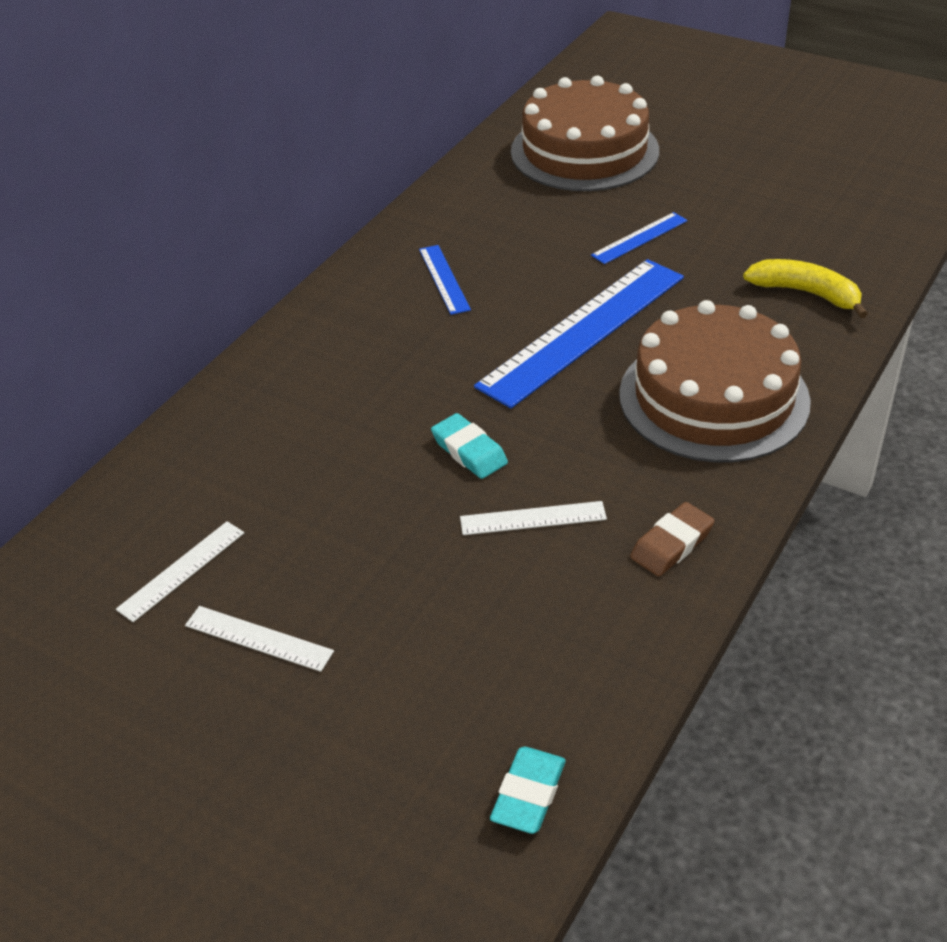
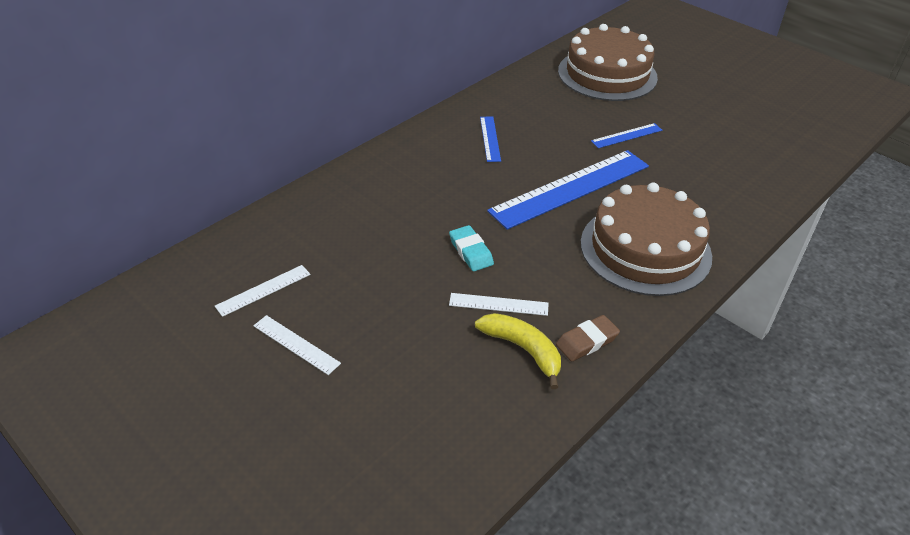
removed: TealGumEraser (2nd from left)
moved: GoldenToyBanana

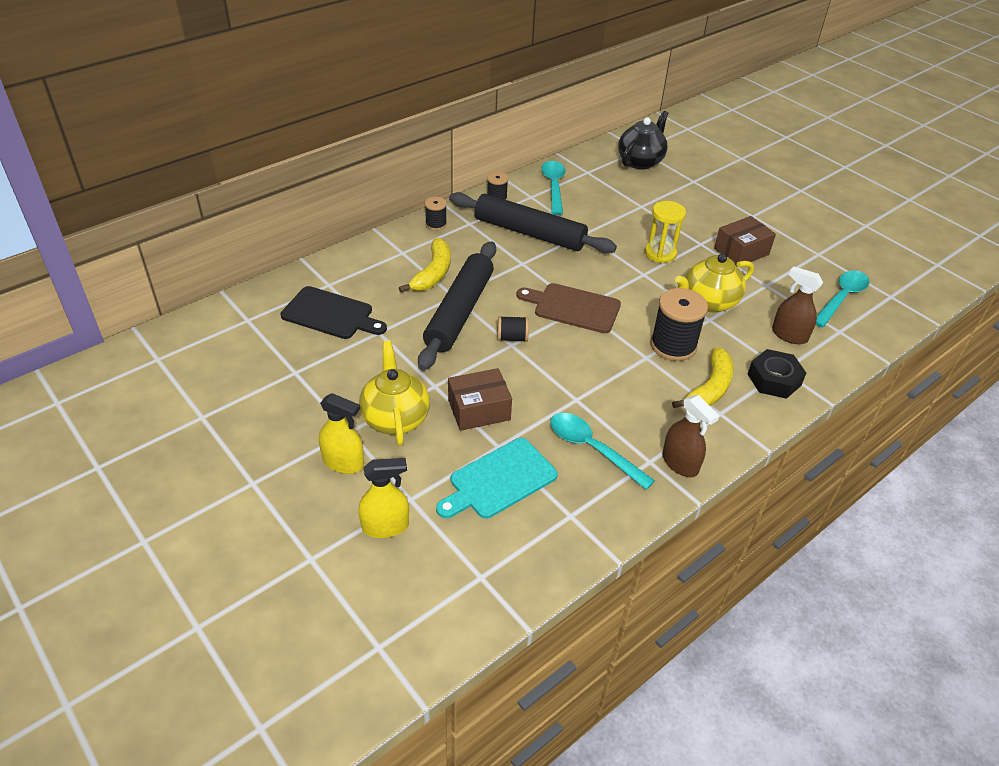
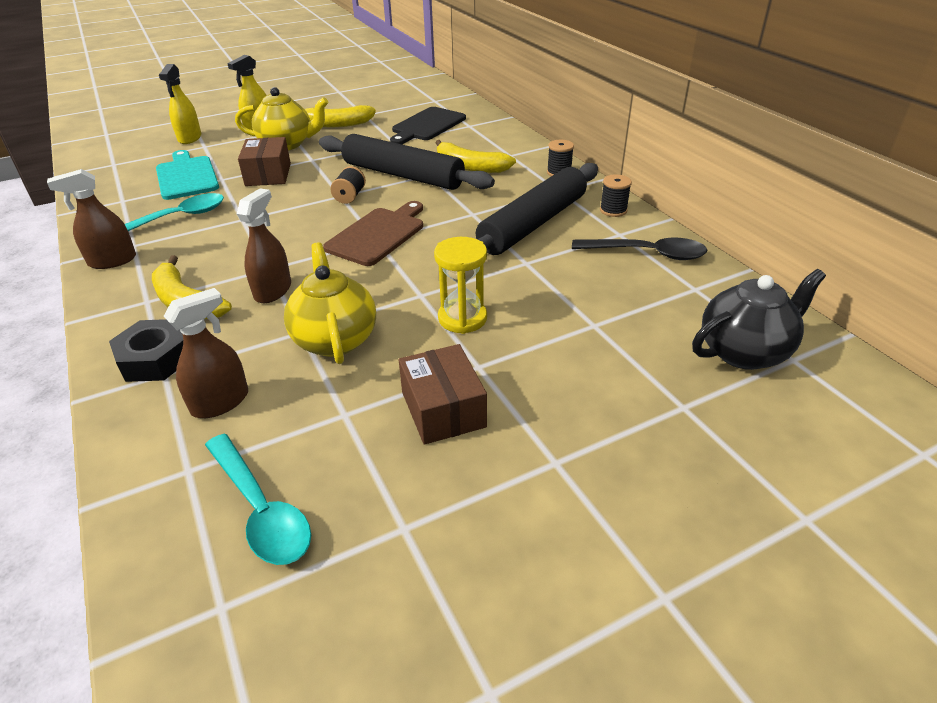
added: GoldenToyBanana (2nd from left)
replaced: BlackReelOfThread (4th from left) to DarkBrownSprayCleaner (3rd from left)
recoloured: TealTablespoon (1st from left) to BlackTablespoon
turned: BlackTeaPot 75 degrees counterclockwise

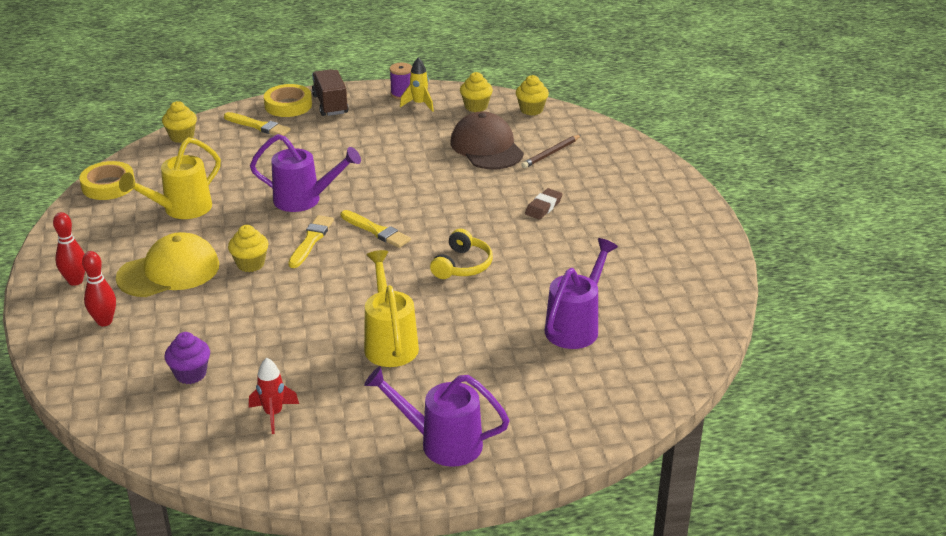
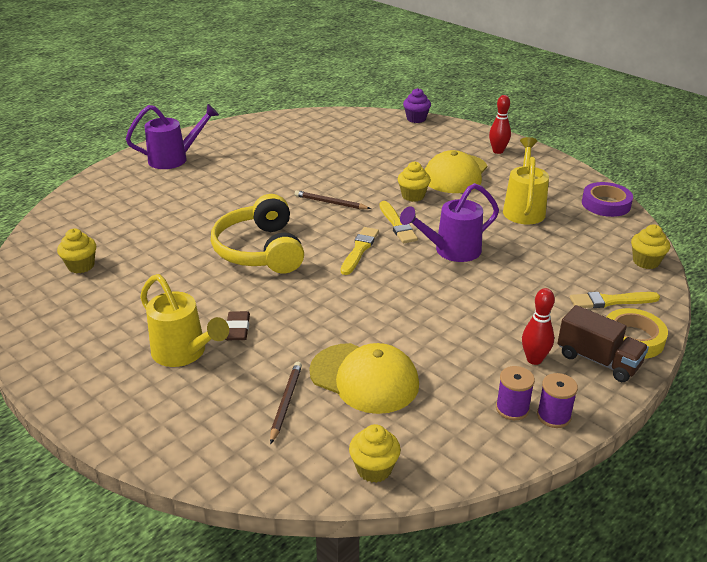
removed: RedToyRocket; PurpleSprinklingCan (3rd from left)
added: DarkBrownWoodenPencil (2nd from left)
moved: RedTenpin (2nd from left); PurpleCupcake; GoldenSprinklingCan (2nd from left in the first image) to GoldenSprinklingCan (1st from left); GoldenCupcake (3rd from left in the first image) to GoldenCupcake (1st from left)
replaced: GoldenToyRocket to PurpleReelOfThread (1st from left)
recoloured: GoldenRollOfTape (1st from left) to PurpleRollOfTape; DarkBrownCap to GoldenCap (1st from left)
turned: GoldenPaintBrush (3rd from left in the first image) 105 degrees clockwise
resized: GoldenHeadset x1.74

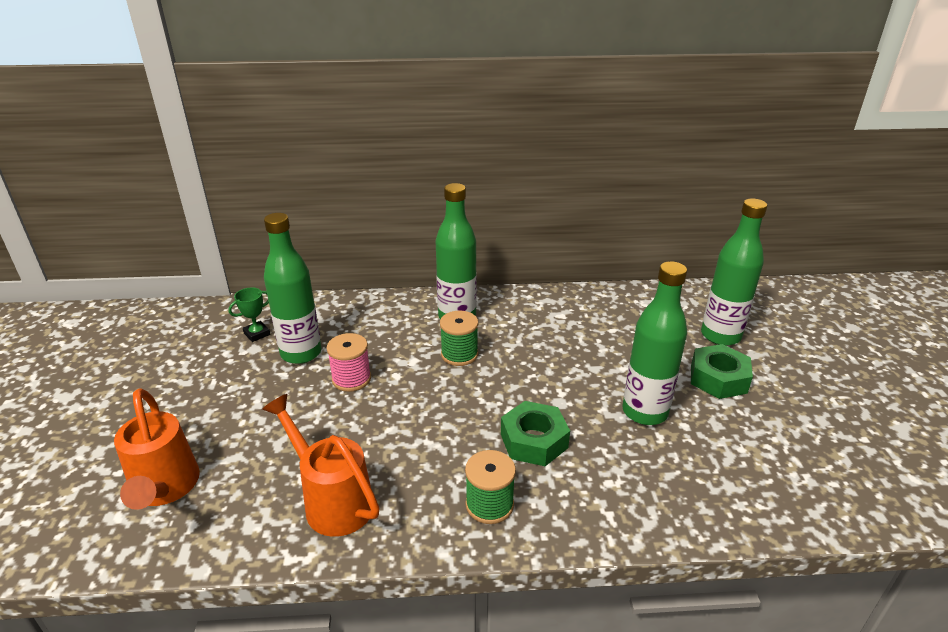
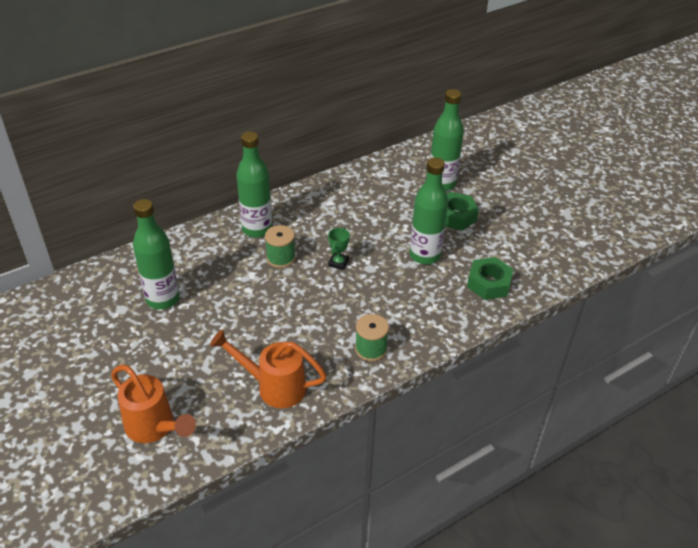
removed: RosePinkReelOfThread
moved: EmeraldTrophy; EmeraldHexagonNut (1st from left in the first image) to EmeraldHexagonNut (2nd from left)

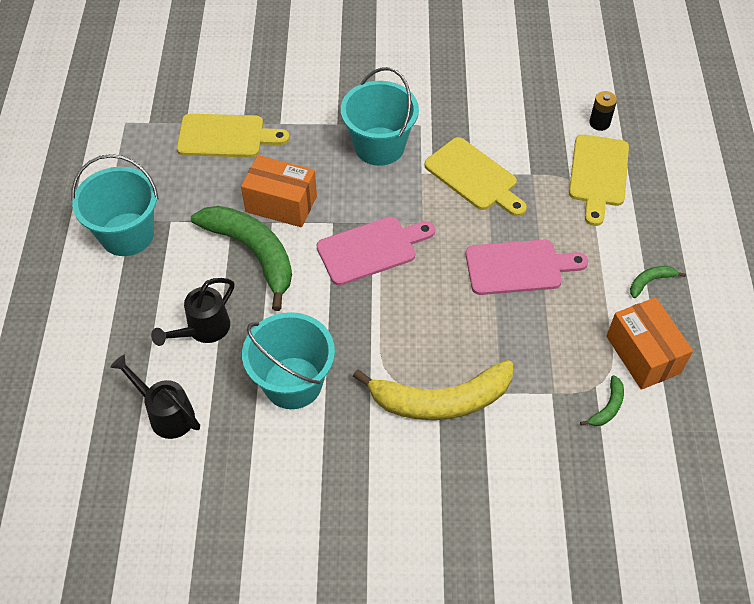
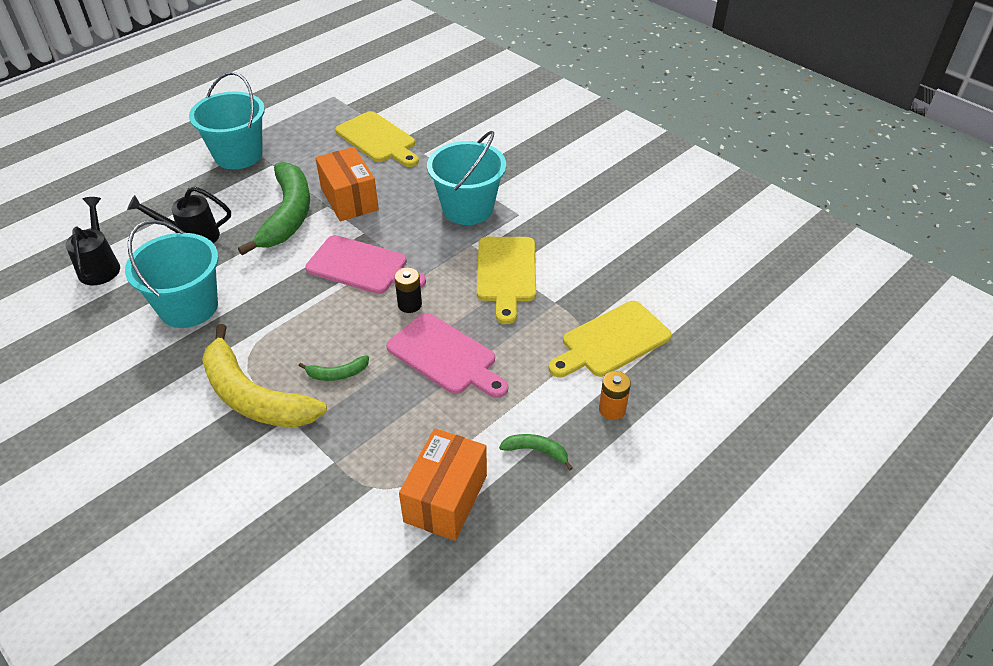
added: OrangeColouredAaBattery
moved: EmeraldToyBanana (2nd from left); BlackAaBattery

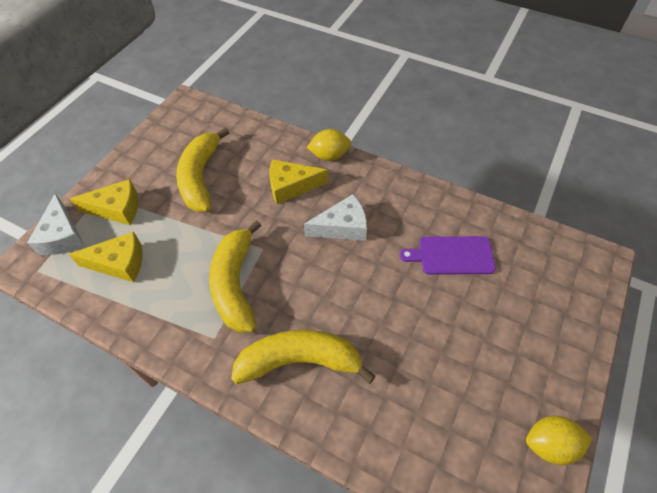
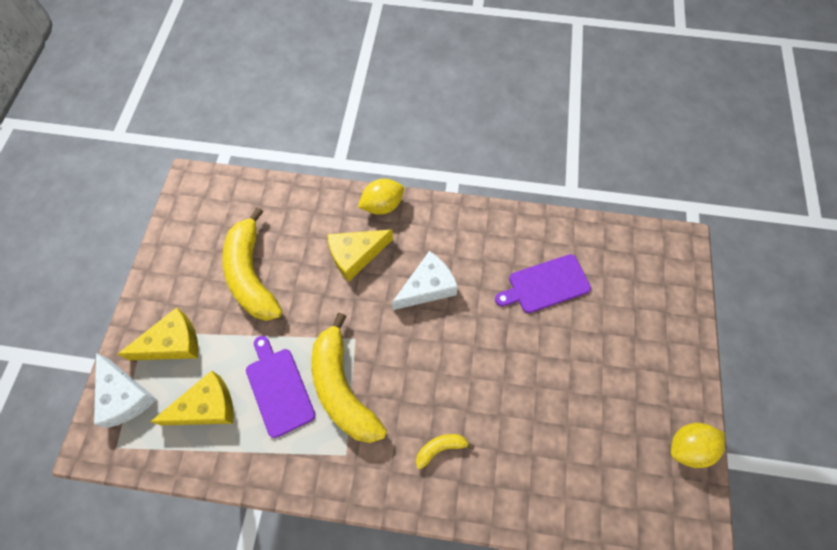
added: PurpleChoppingBoard (1st from left)
resized: GoldenToyBanana (3rd from left) x0.44

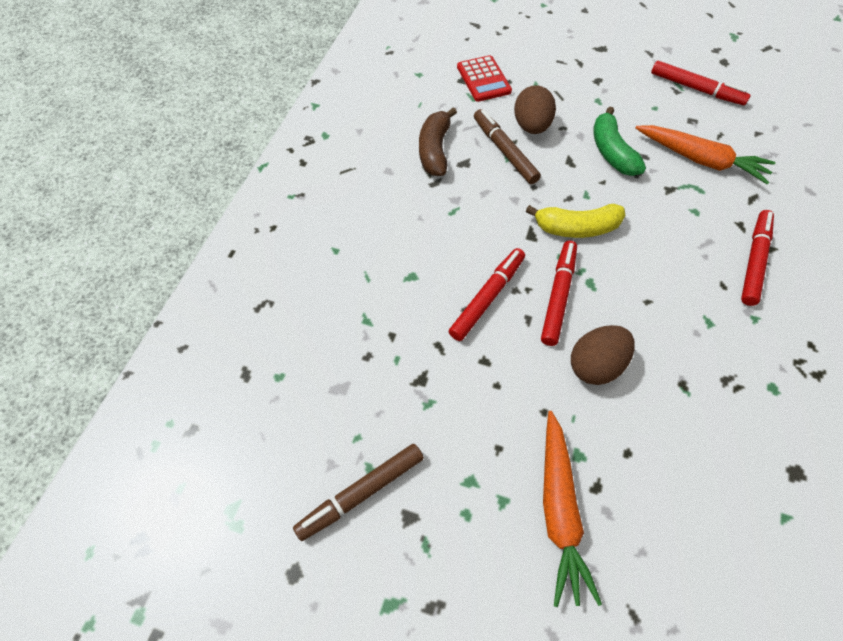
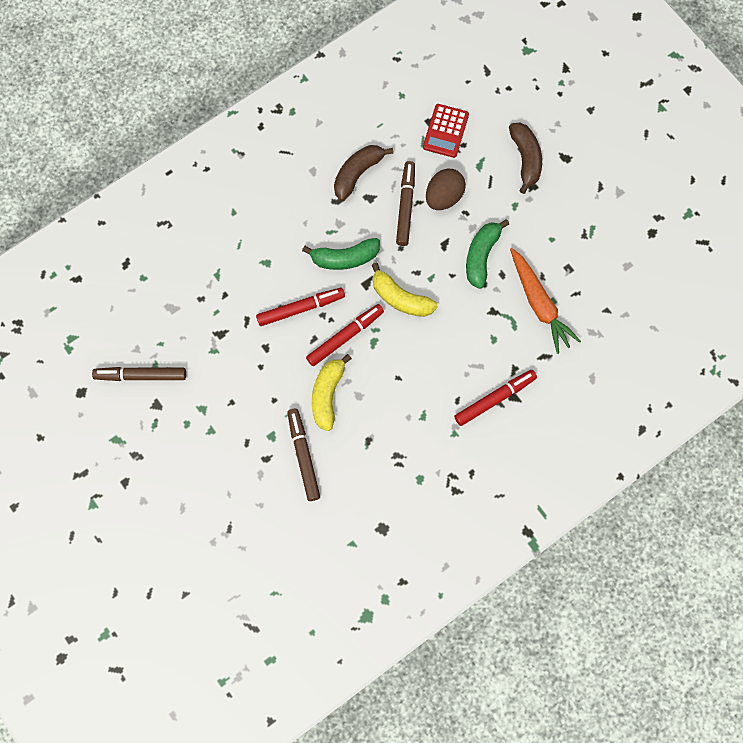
removed: OrangeColouredToyCarrot (1st from left); RedMarker (3rd from left)
added: DarkBrownMarker (2nd from left); EmeraldToyBanana (1st from left); DarkBrownToyBanana (2nd from left)
replaced: DarkBrownEggShape (2nd from left) to GoldenToyBanana (1st from left)

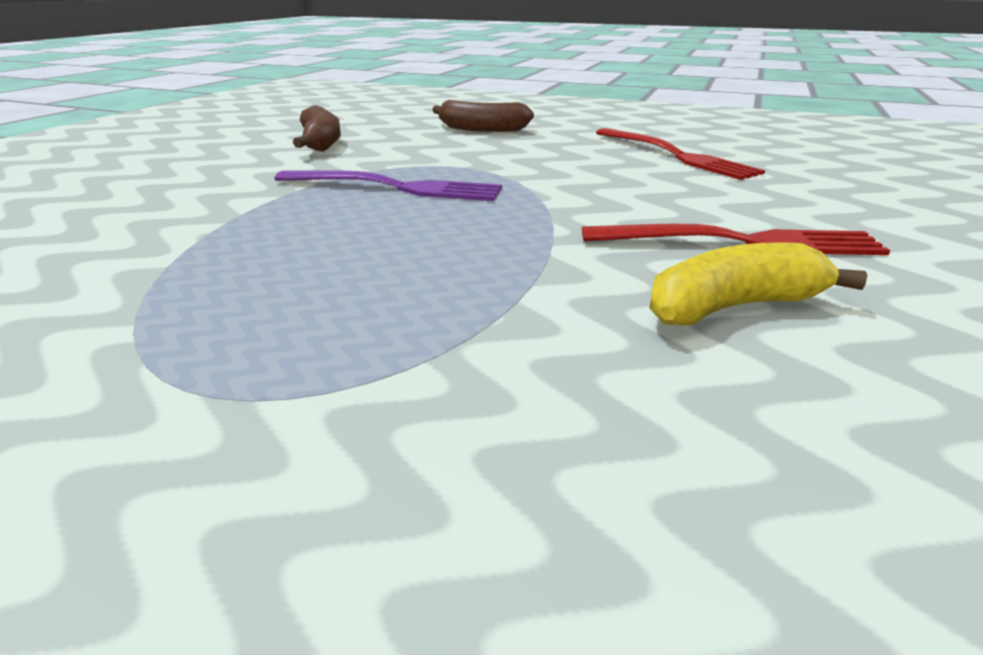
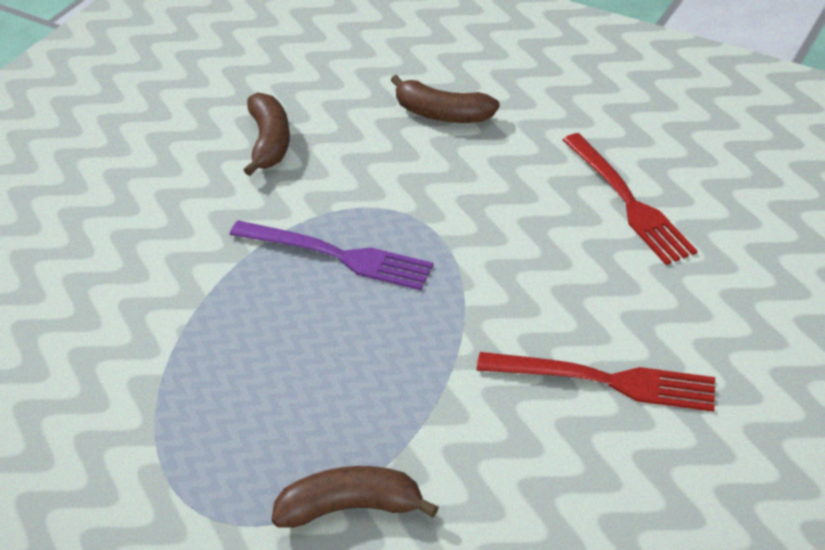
removed: GoldenToyBanana
added: DarkBrownToyBanana (2nd from left)

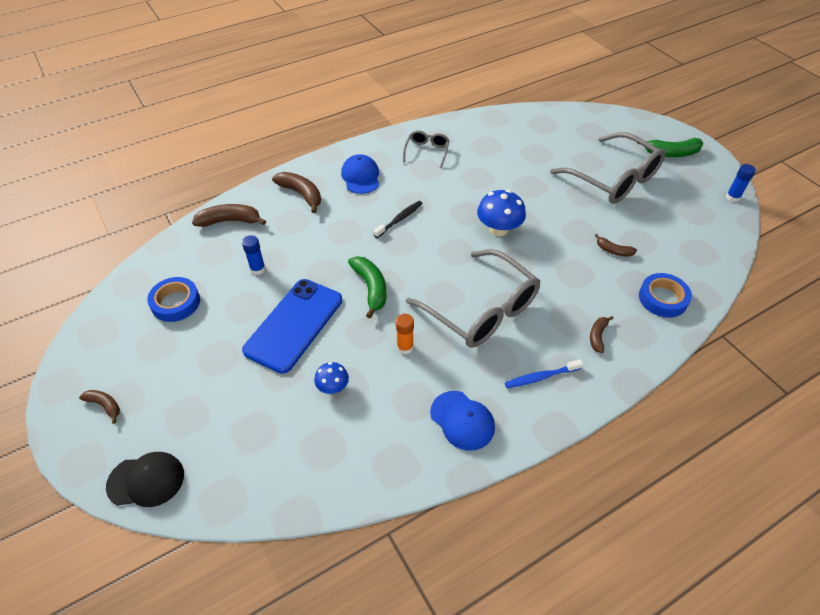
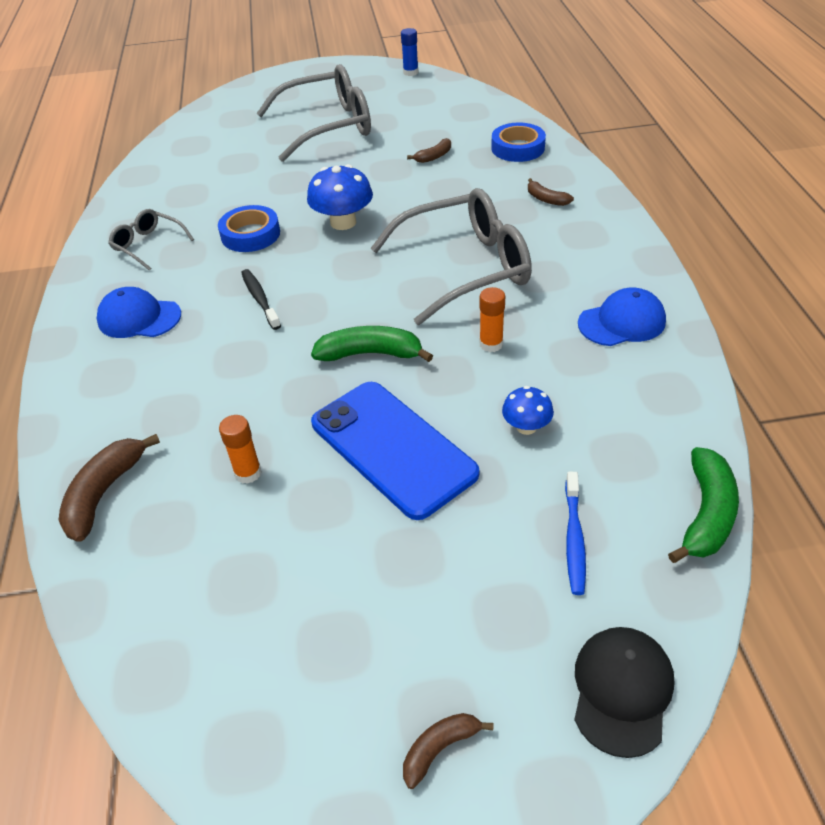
removed: DarkBrownToyBanana (3rd from left)
moved: RoyalBlueRollOfTape (1st from left); RoyalBlueToothbrush; EmeraldToyBanana (2nd from left)
recoloured: RoyalBlueGlueStick (1st from left) to OrangeColouredGlueStick (1st from left)

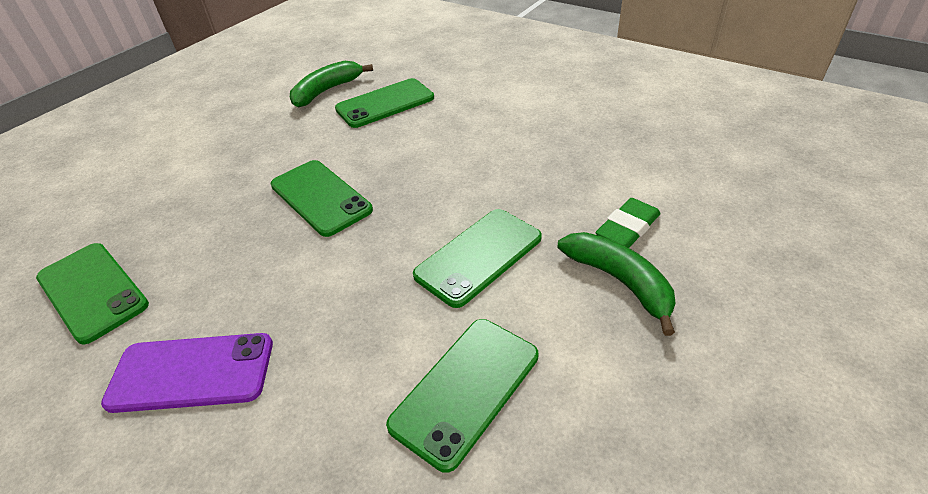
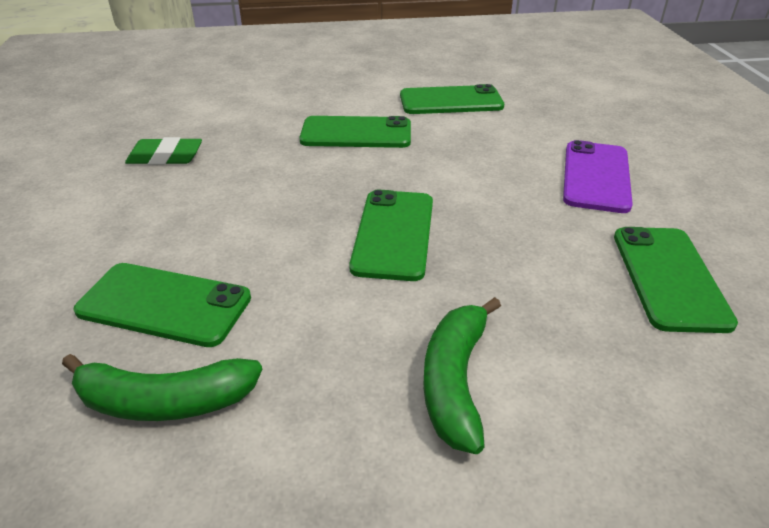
moved: EmeraldToyBanana (2nd from left); EmeraldGumEraser
turned: PurpleSmartphone 60 degrees clockwise

